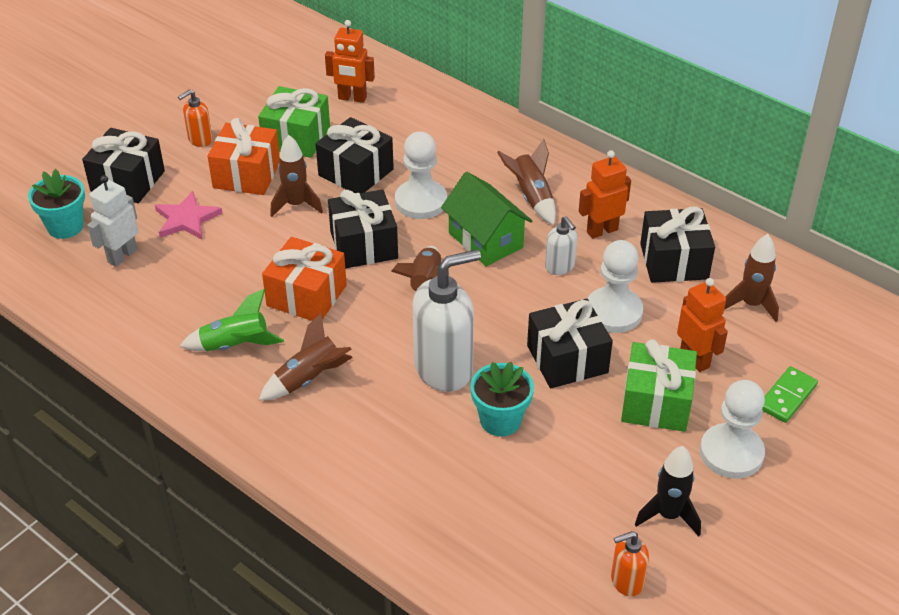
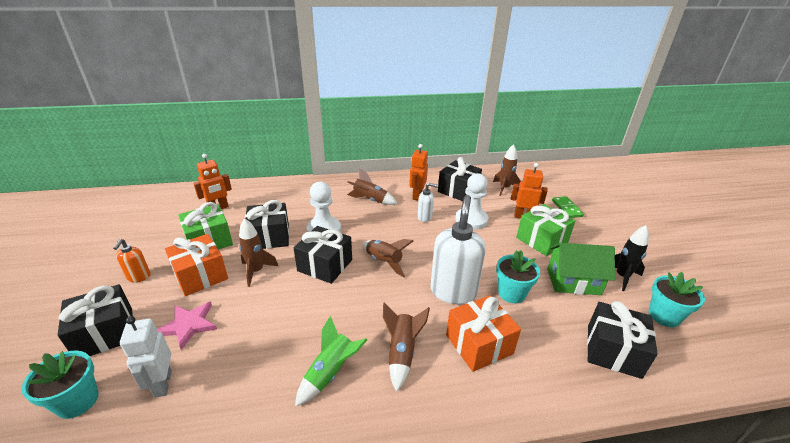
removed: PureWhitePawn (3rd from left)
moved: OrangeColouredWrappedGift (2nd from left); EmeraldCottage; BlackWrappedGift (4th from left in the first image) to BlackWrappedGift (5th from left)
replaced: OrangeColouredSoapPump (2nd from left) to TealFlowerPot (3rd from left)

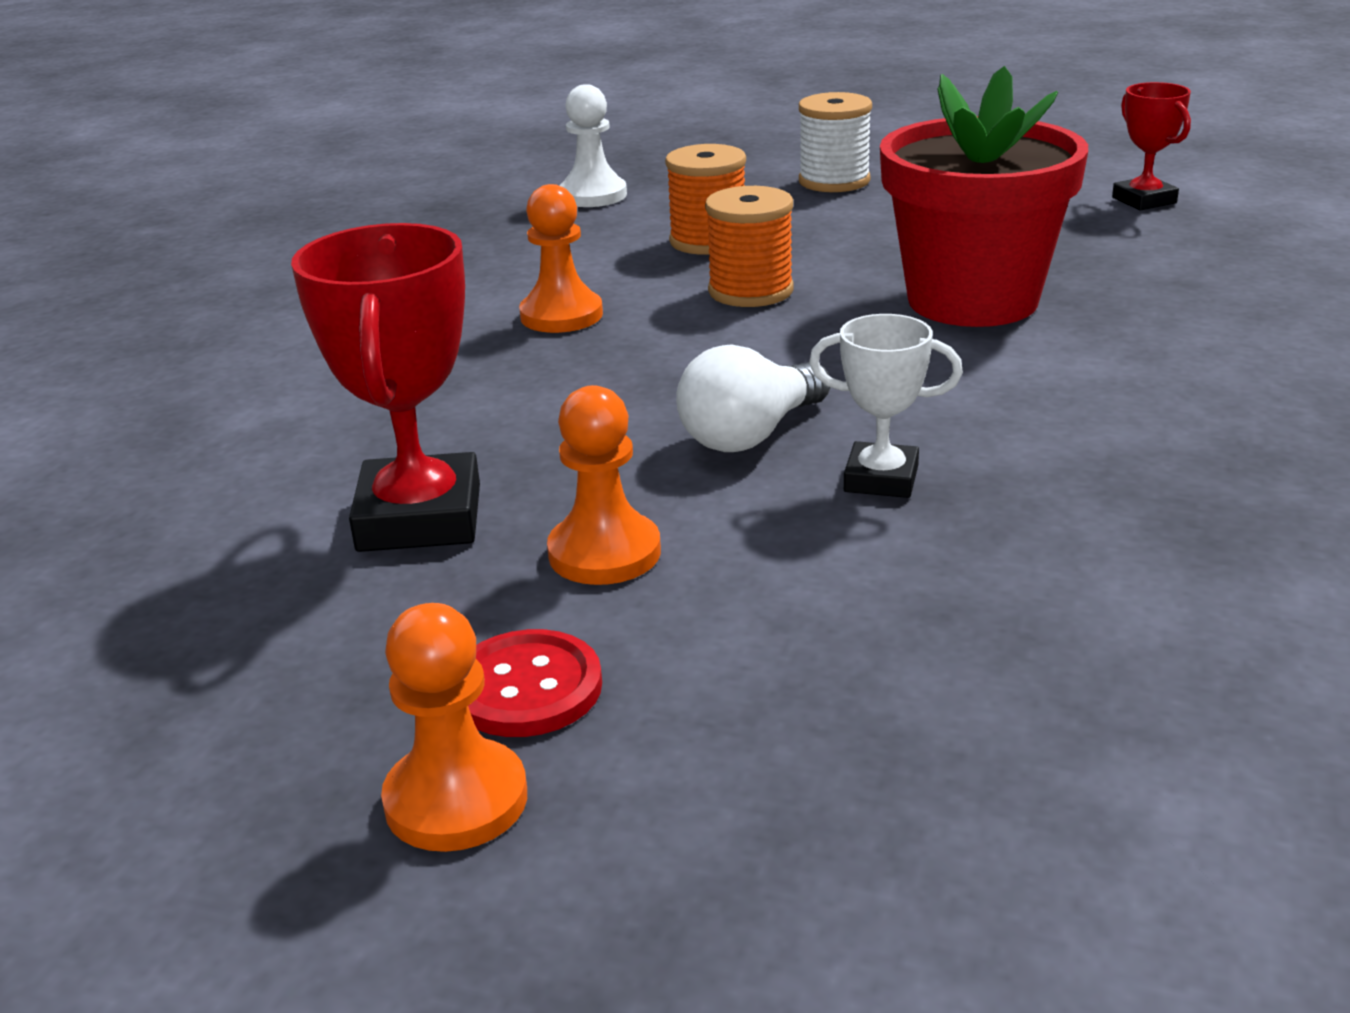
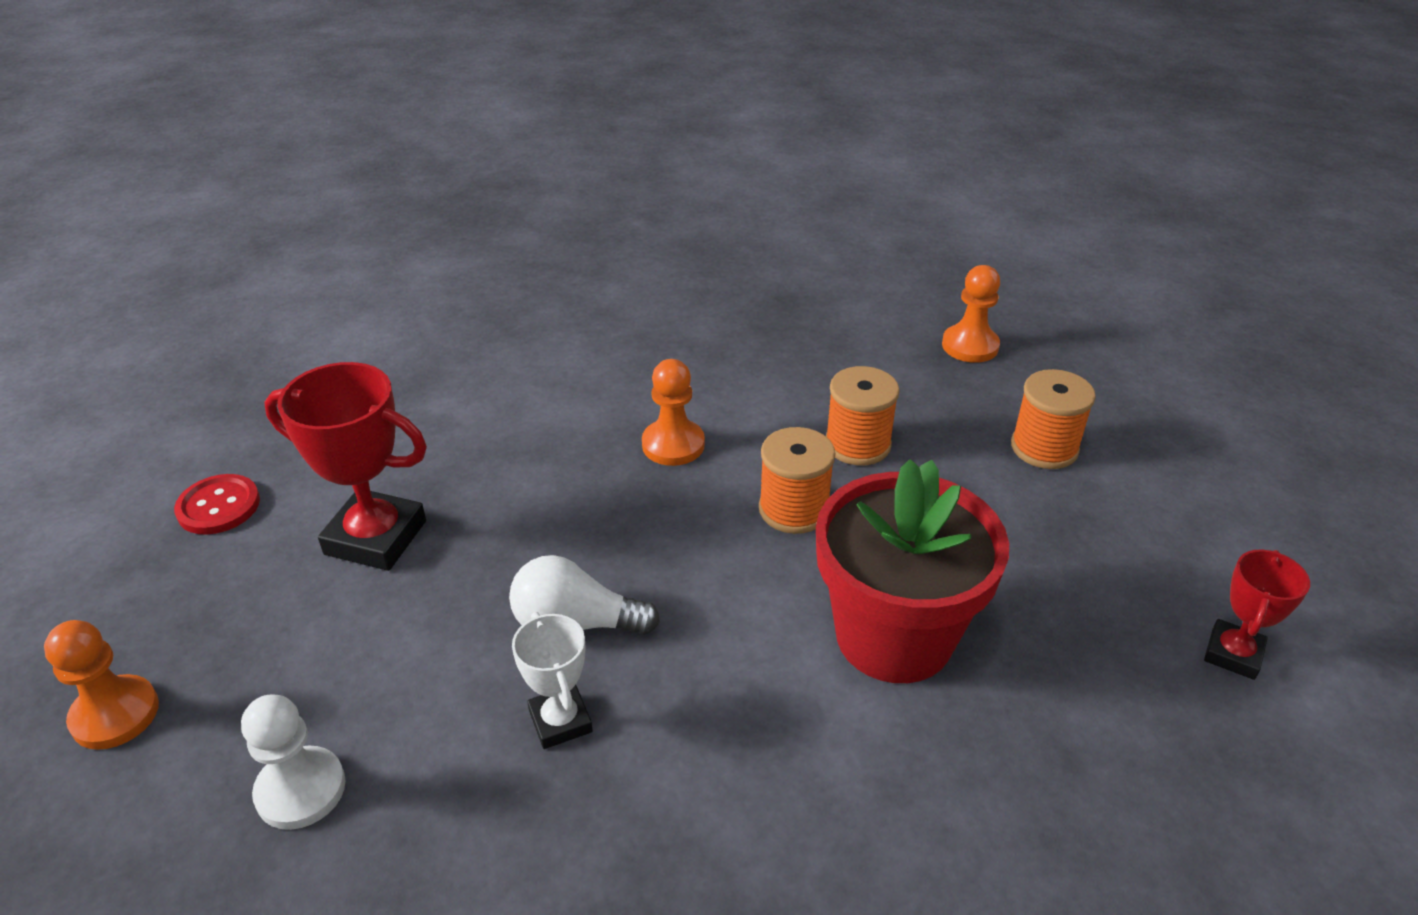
moved: RedButton; OrangeColouredPawn (3rd from left); PureWhitePawn
recoloured: PureWhiteReelOfThread to OrangeColouredReelOfThread (3rd from left)
turned: RedTrophy (1st from left) 60 degrees clockwise

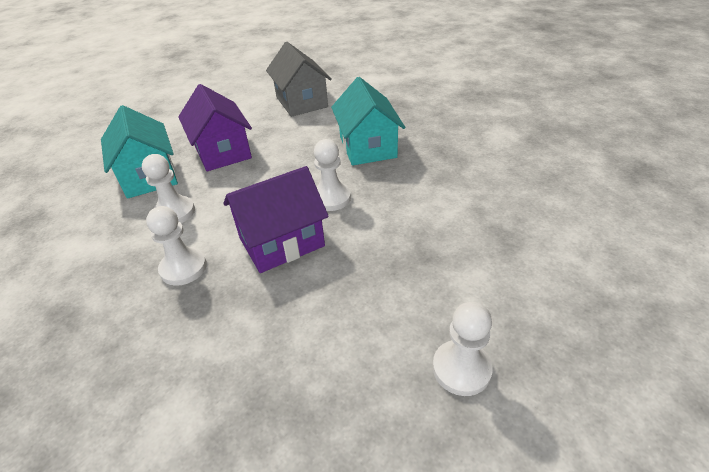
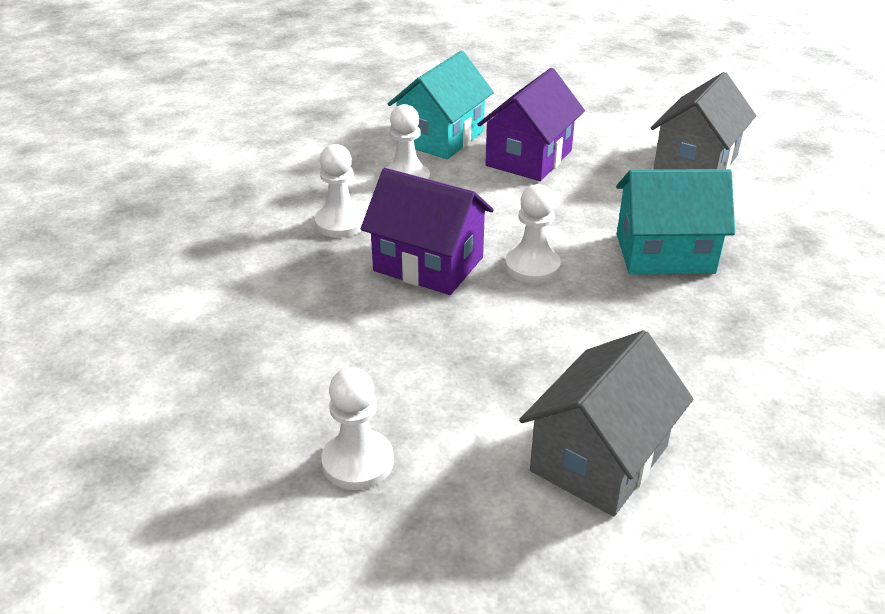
added: AshGreyCottage (1st from left)
turned: TealCottage (2nd from left) 45 degrees clockwise

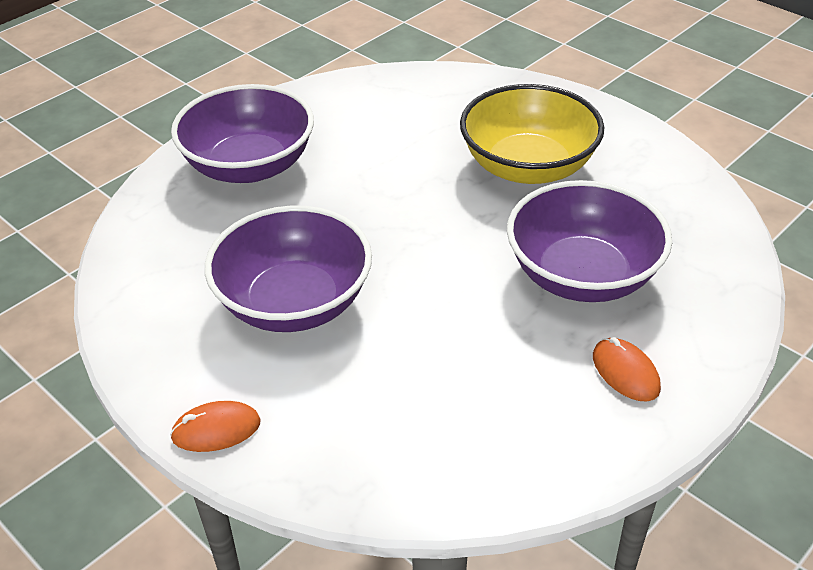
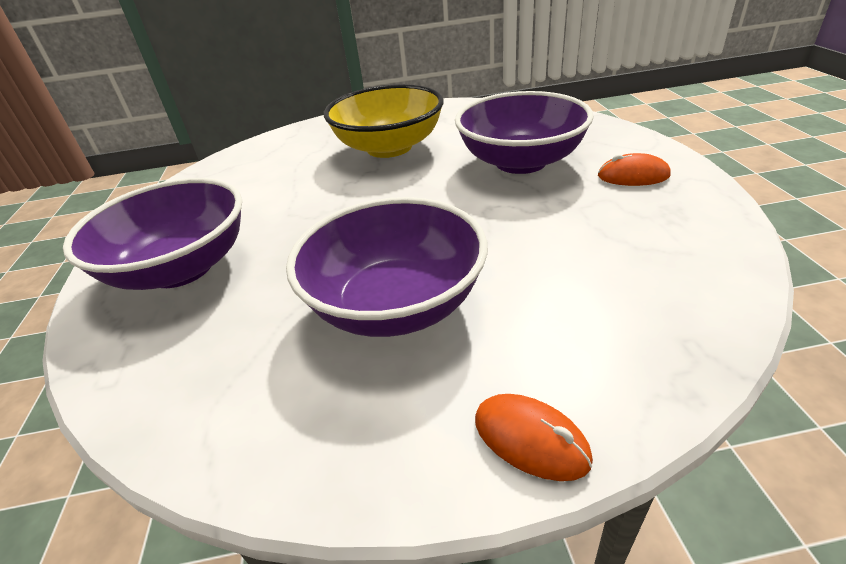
turned: OrangeColouredMouse (1st from left) 75 degrees counterclockwise

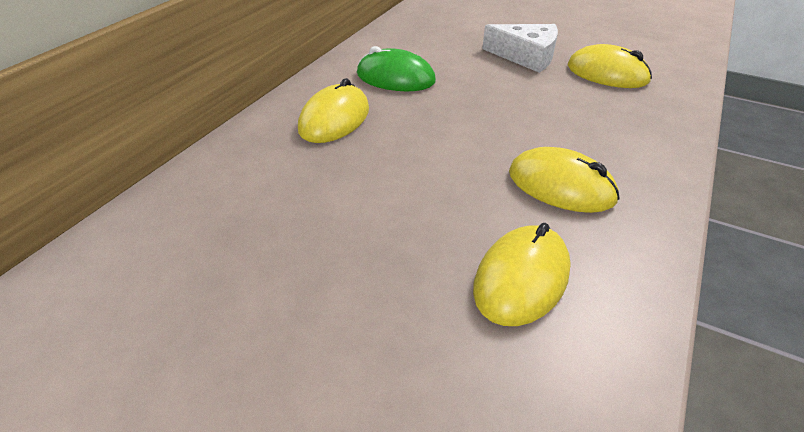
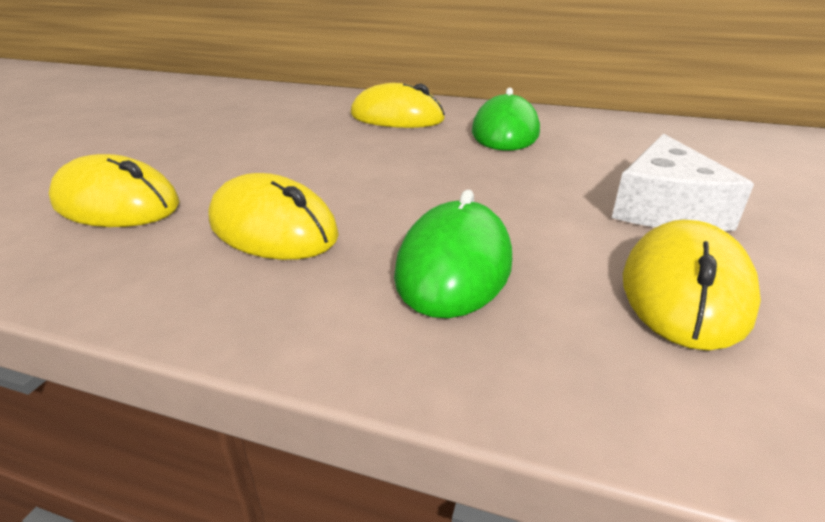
added: EmeraldMouse (1st from left)
turned: GoldenMouse (3rd from left in the first image) 75 degrees counterclockwise

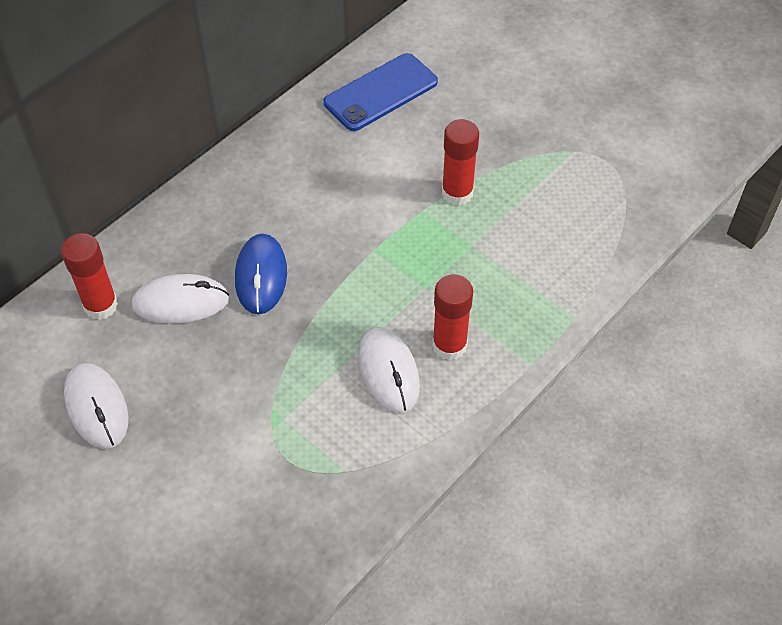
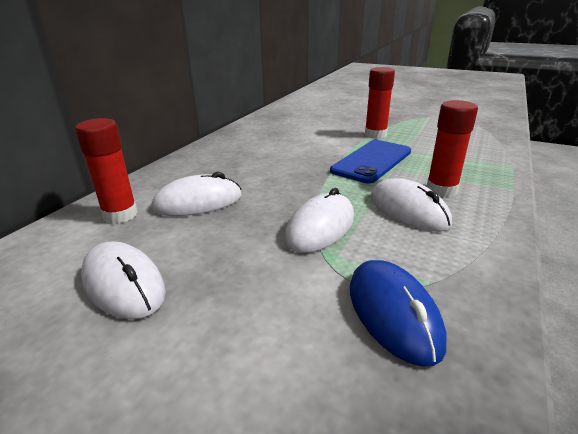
added: PureWhiteMouse (3rd from left)
moved: RoyalBlueMouse; RoyalBlueSmartphone

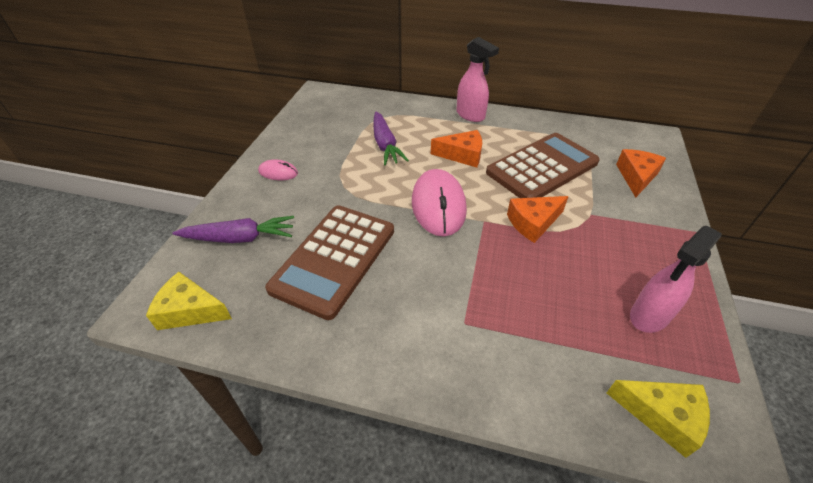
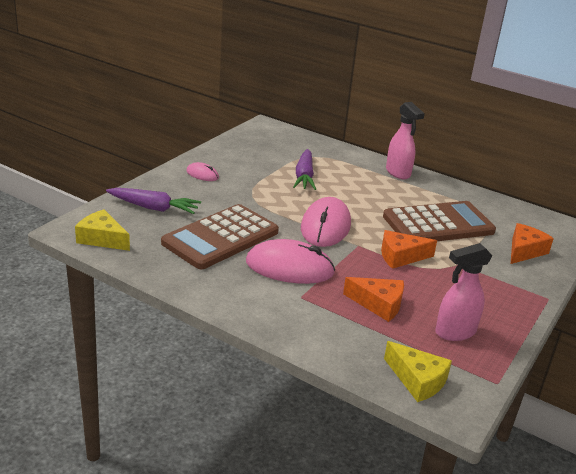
added: RosePinkMouse (2nd from left)
moved: OrangeColouredCheese (1st from left)

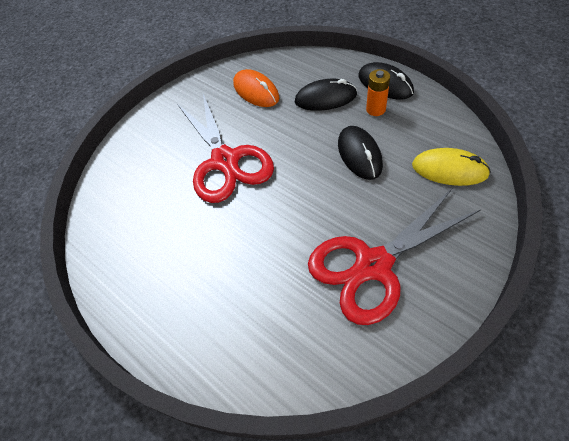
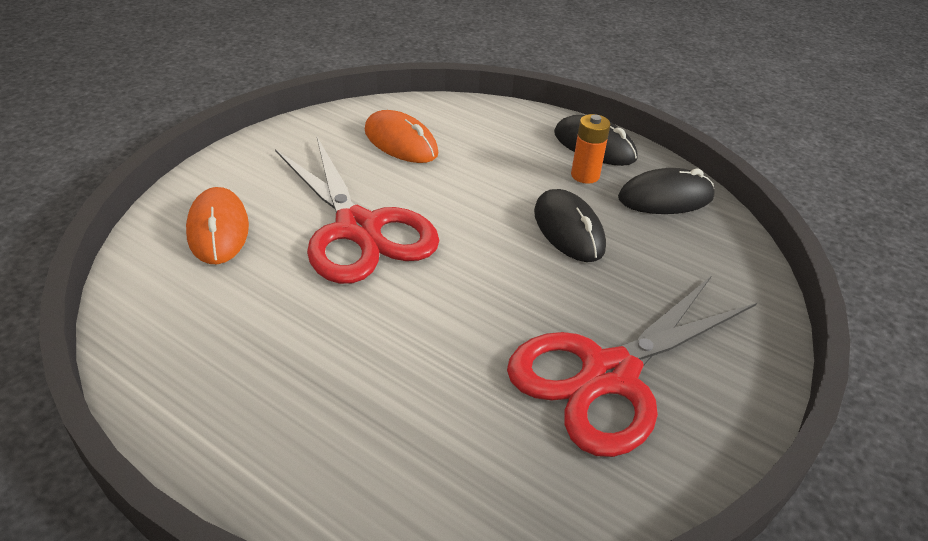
removed: GoldenMouse
added: OrangeColouredMouse (1st from left)
moved: BlackMouse (1st from left in the first image) to BlackMouse (3rd from left)

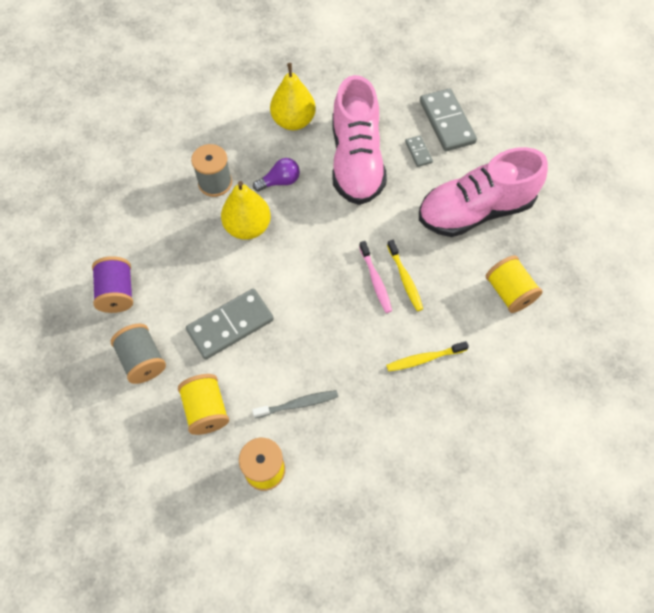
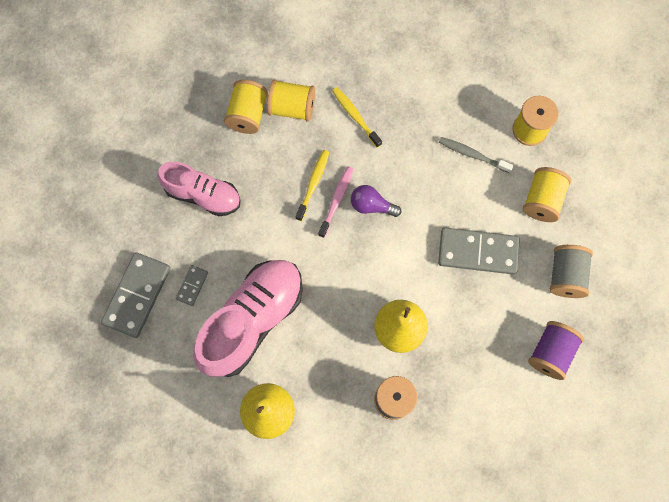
added: GoldenReelOfThread (2nd from left)
moved: PurpleLightBulb
turned: GoldenToothbrush (2nd from left) 150 degrees counterclockwise
resized: RosePinkSneaker (2nd from left in the first image) x0.63

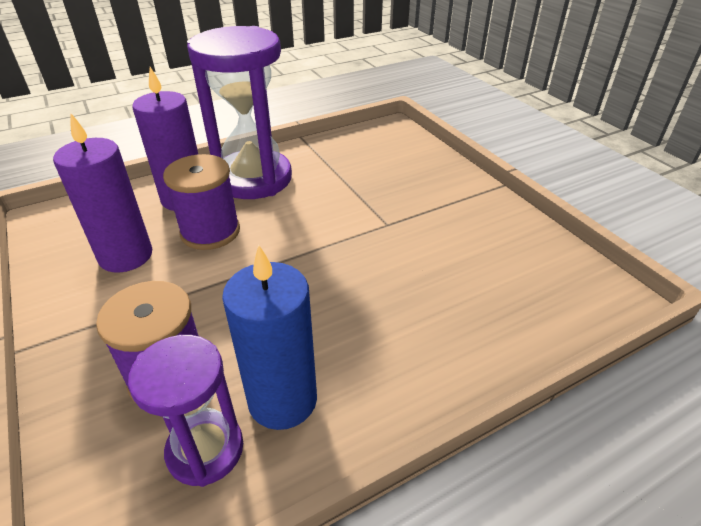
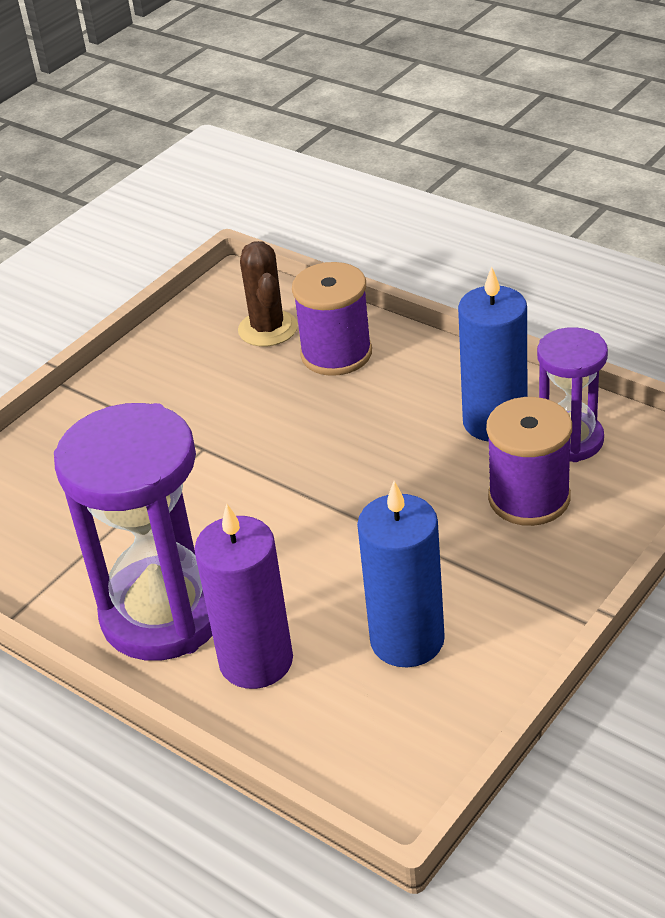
added: DarkBrownPricklyPlant
moved: PurpleReelOfThread (2nd from left in the first image) to PurpleReelOfThread (1st from left)
recoloured: PurpleWaxCandle (1st from left) to RoyalBlueWaxCandle (1st from left)

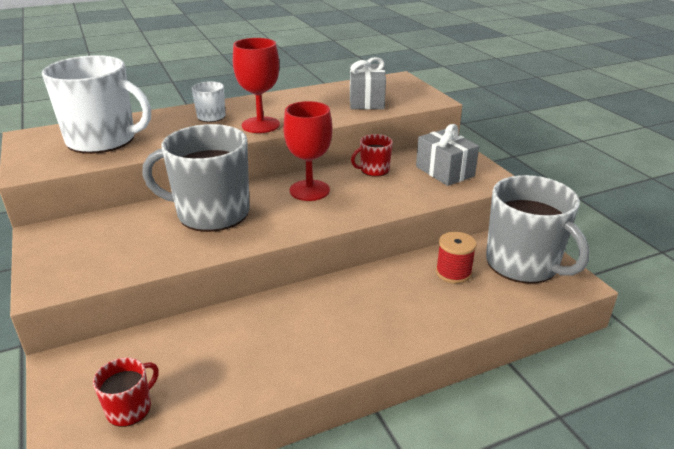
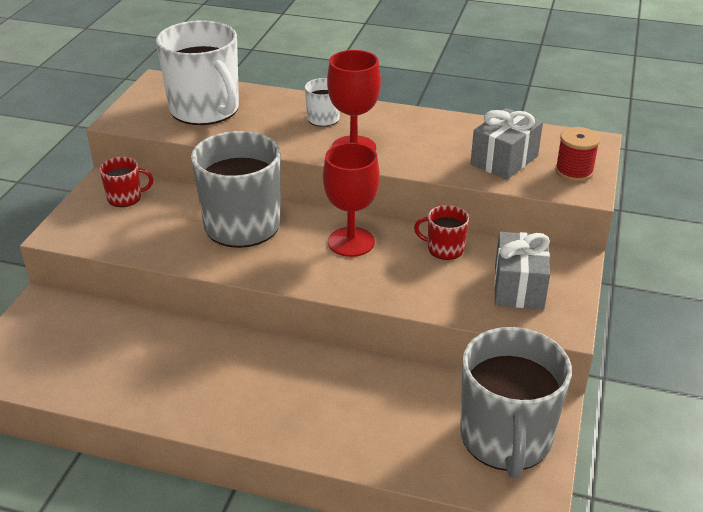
moved: RedMug (1st from left); RedReelOfThread

